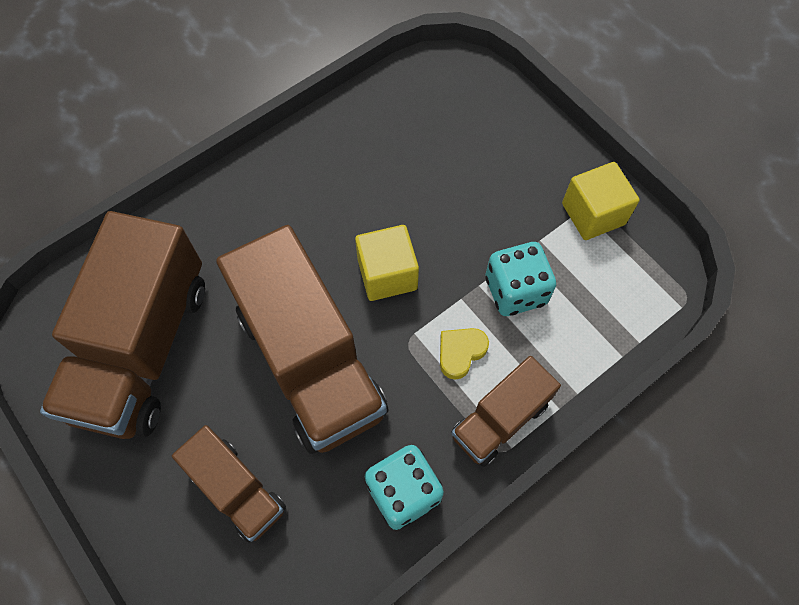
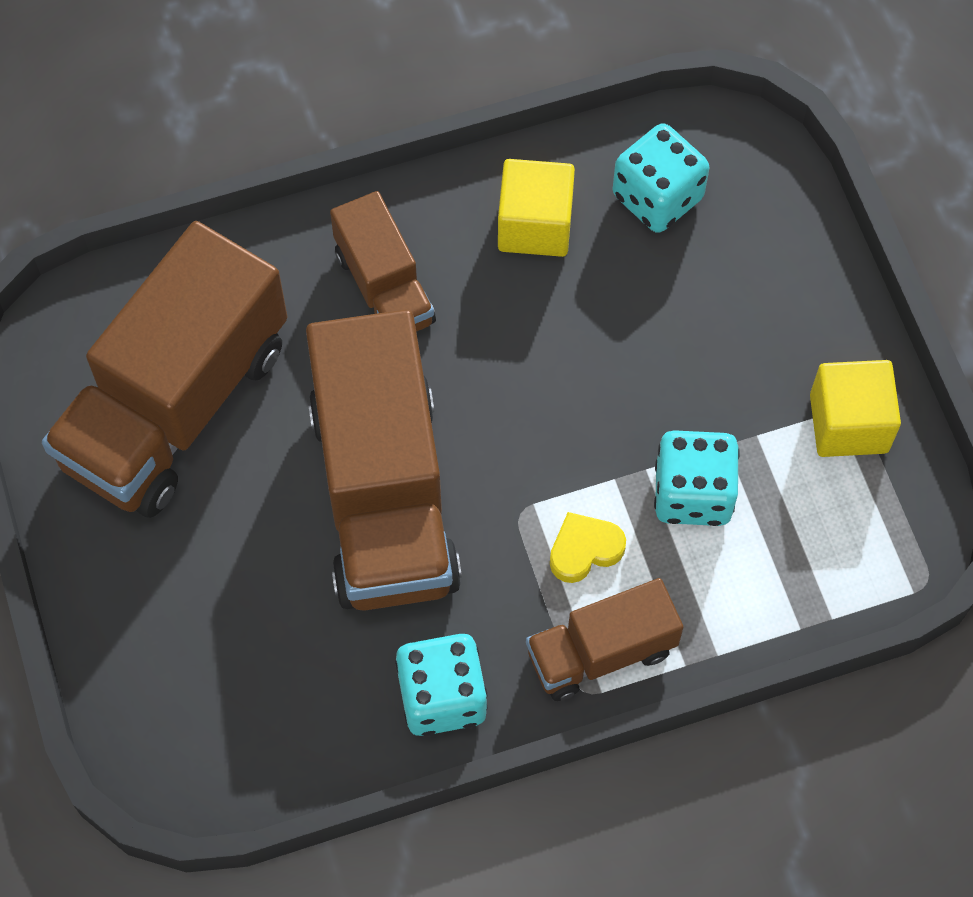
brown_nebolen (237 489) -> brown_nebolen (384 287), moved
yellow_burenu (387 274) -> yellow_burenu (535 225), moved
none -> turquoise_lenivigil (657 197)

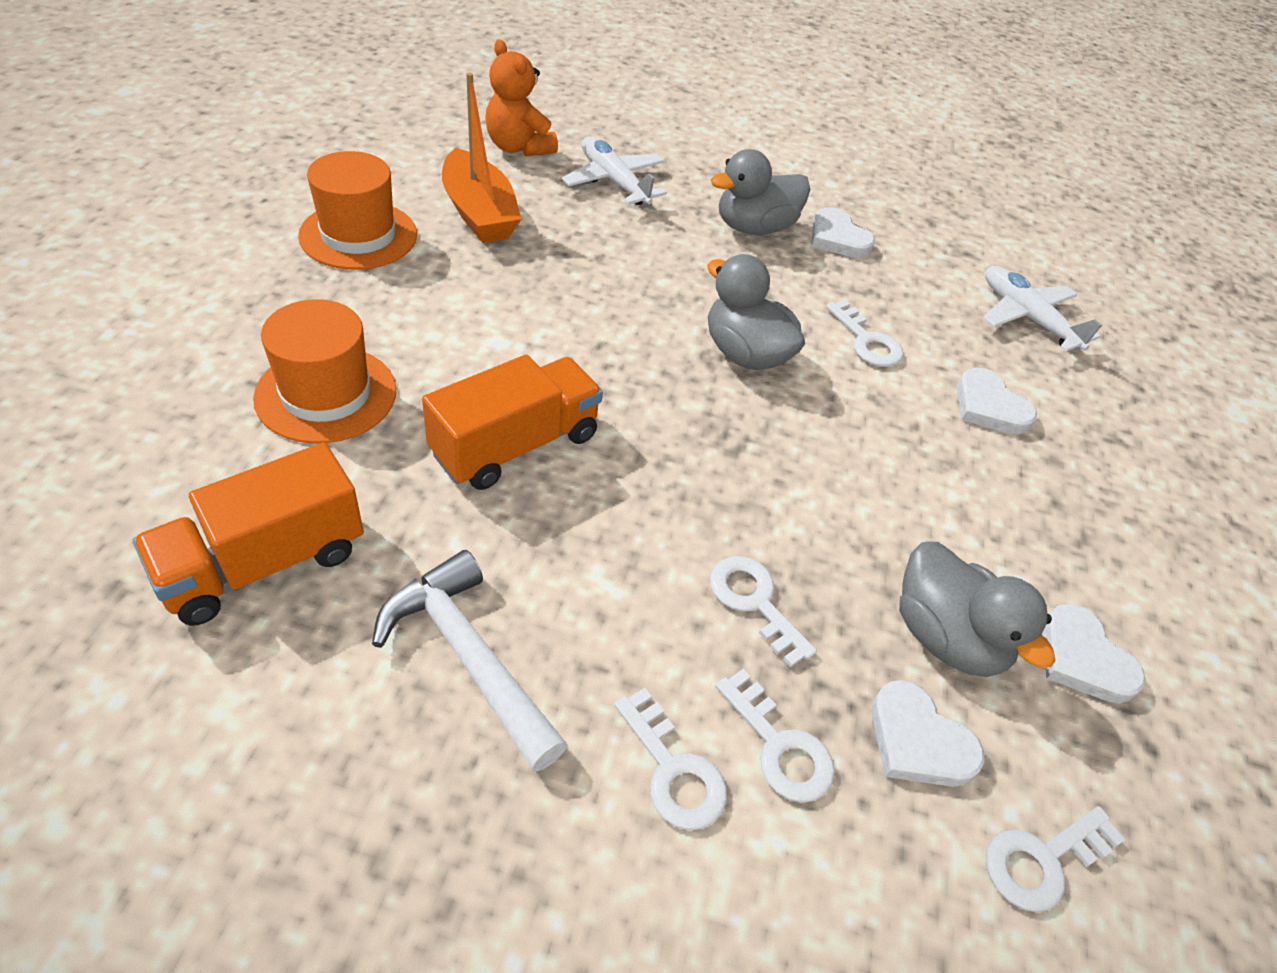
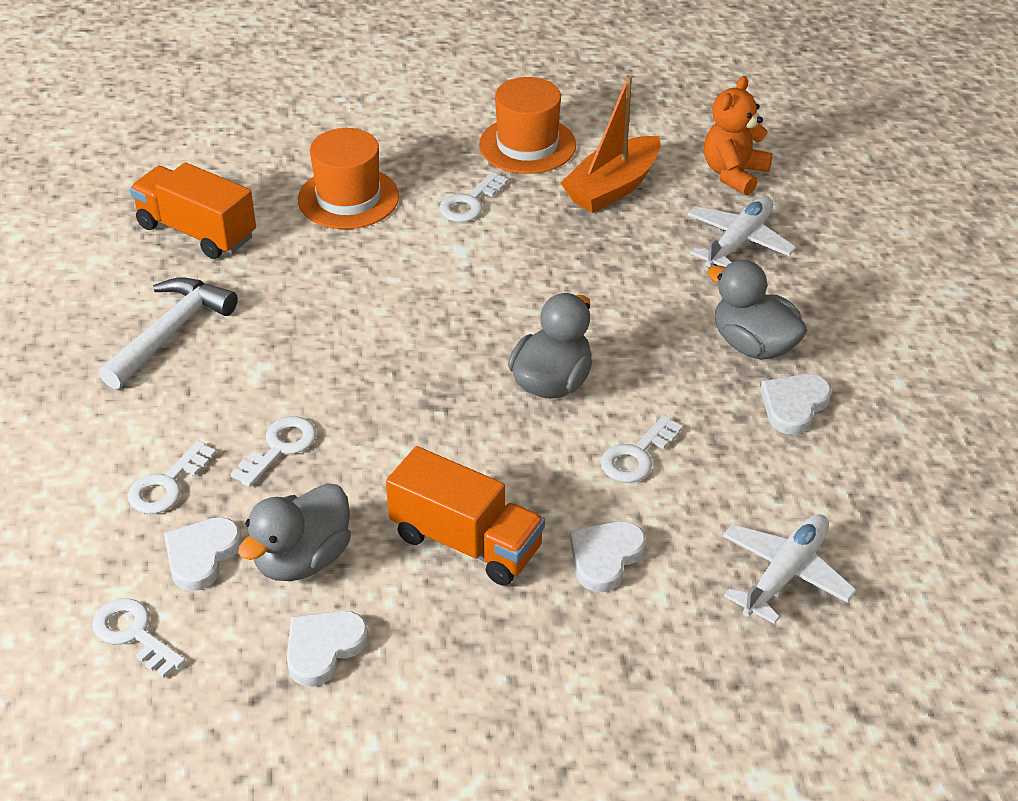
orange_nebolen (515 445) -> orange_nebolen (466 542), moved
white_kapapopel (673 770) -> white_kapapopel (470 203), moved

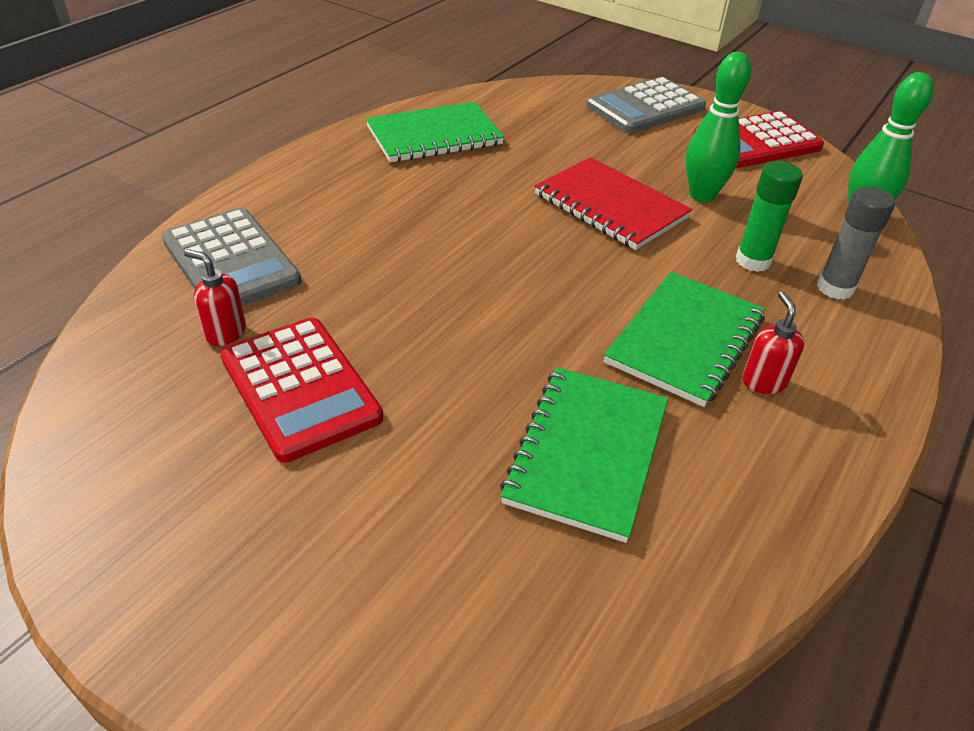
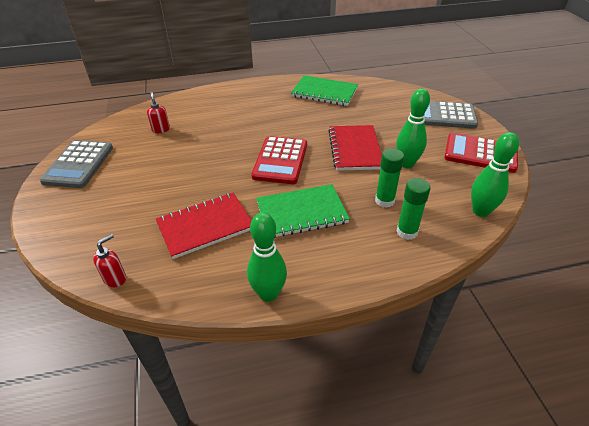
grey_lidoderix (231 261) -> grey_lidoderix (79 164), moved
red_lidoderix (300 388) -> red_lidoderix (280 160), moved
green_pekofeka (587 453) -> red_pekofeka (205 226)
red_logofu (763 381) -> red_logofu (115 278), moved
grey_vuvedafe (835 288) -> green_vuvedafe (407 232)
none -> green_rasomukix (268 294)

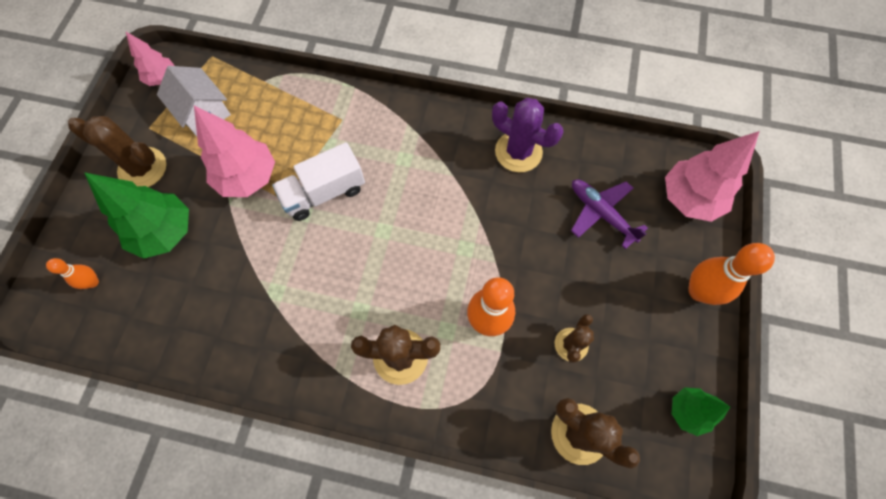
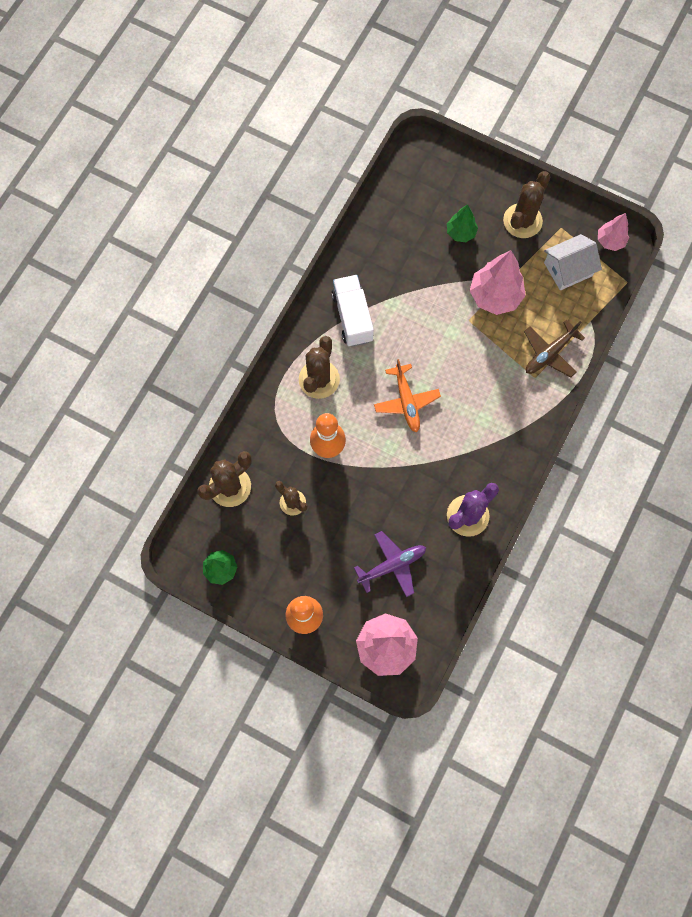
orange_rasomukix (93 282) -> none
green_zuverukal (165 233) -> green_zuverukal (460 233), x0.58
white_nebolen (324 193) -> white_nebolen (352 317), moved
none -> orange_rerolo (406 401)
none -> brown_rerolo (549 353)

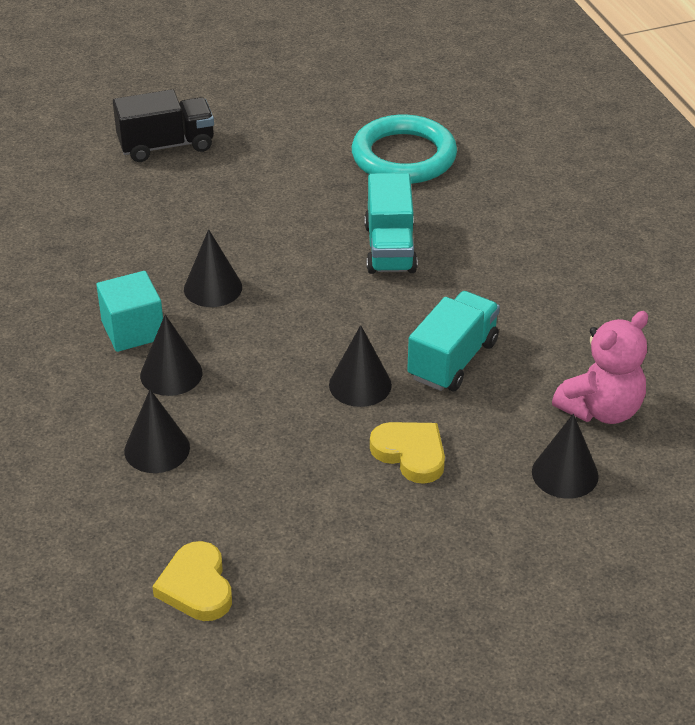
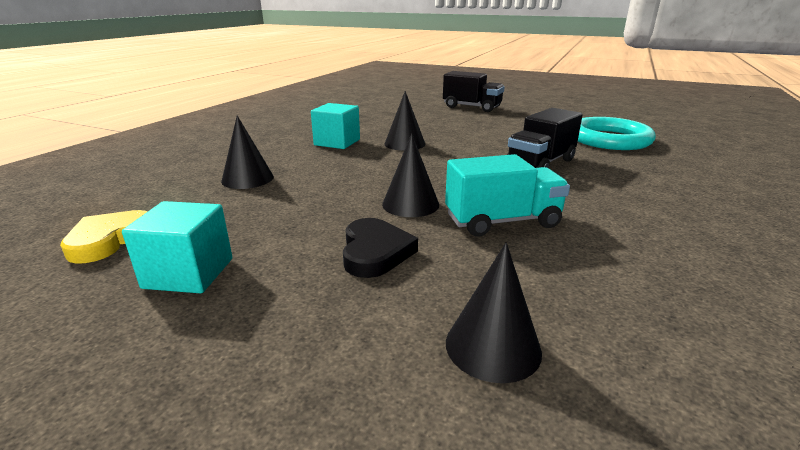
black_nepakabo (171 374) -> none
turquoise_nebolen (390 248) -> black_nebolen (540 163)
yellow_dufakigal (410 454) -> black_dufakigal (375 252)
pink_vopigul (601 409) -> none
none -> turquoise_burenu (189 273)

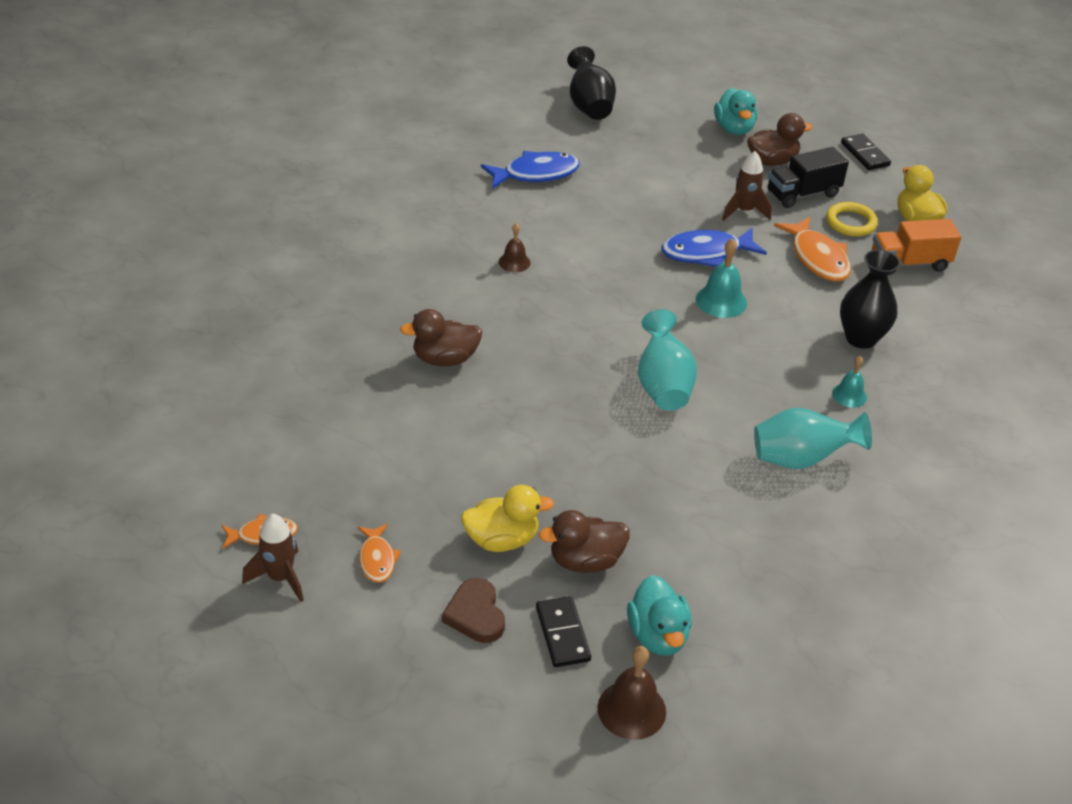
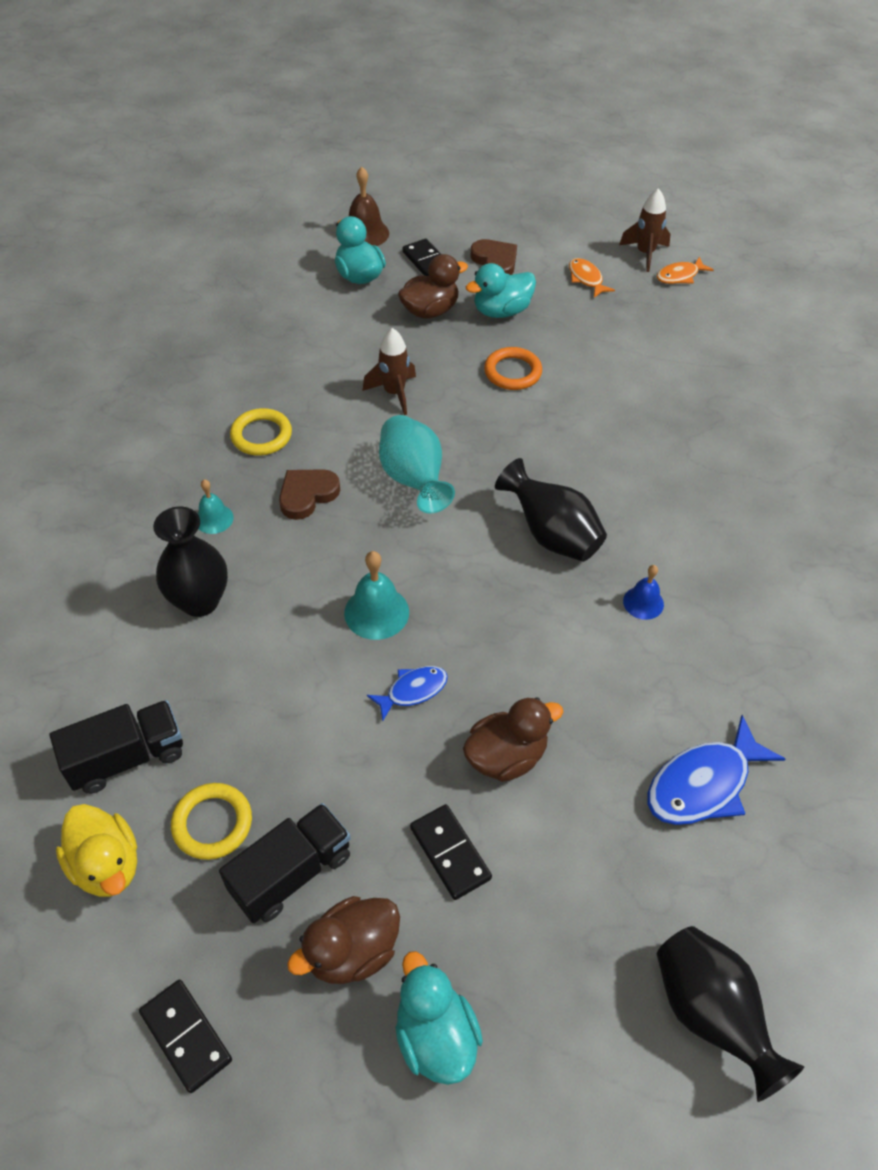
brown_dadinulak (445 359) -> brown_dadinulak (506 756), moved
yellow_dadinulak (502 540) -> turquoise_dadinulak (501 311)
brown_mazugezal (514 262) -> blue_mazugezal (643 602)
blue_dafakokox (706 253) -> blue_dafakokox (413 691), x0.57
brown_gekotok (744 211) -> brown_gekotok (394 393), moved
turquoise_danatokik (801 459) -> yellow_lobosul (261 435)
orange_dafakokox (817 258) -> none
orange_nebolen (909 263) -> black_nebolen (127 758)
none -> brown_dufakigal (307 495)
none -> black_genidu (450 853)
none -> orange_lobosul (512 372)
none -> black_danatokik (551 534)

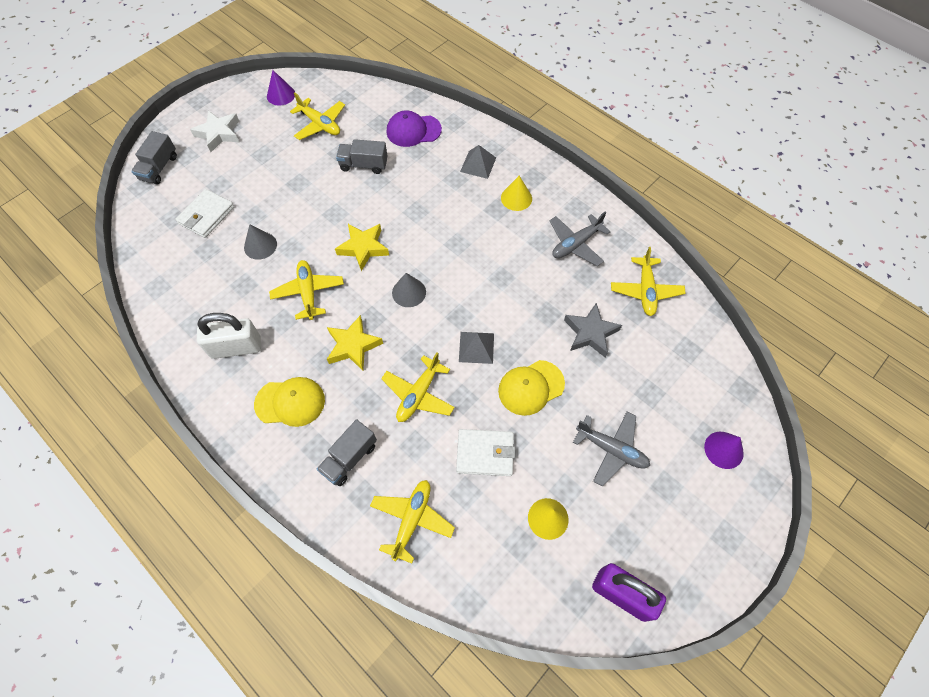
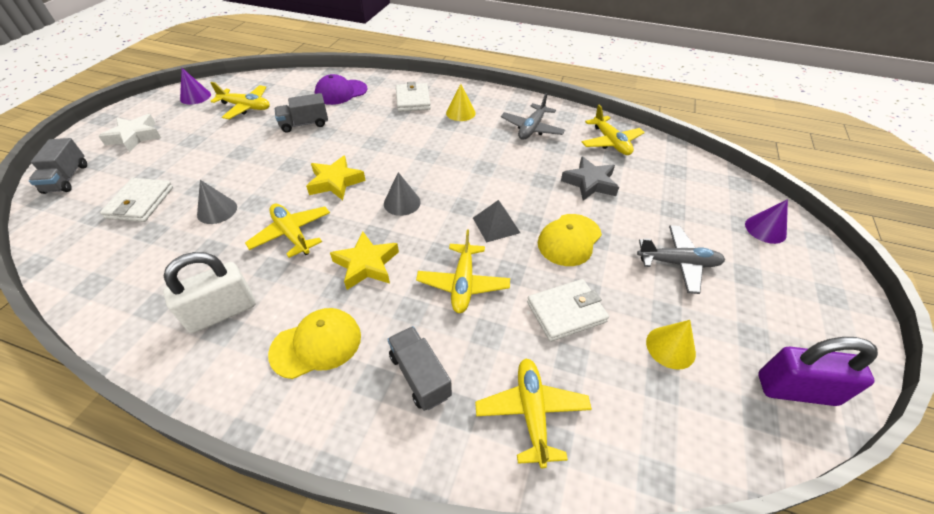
grey_nebolen (349 458) -> grey_nebolen (420 376), 135 degrees clockwise
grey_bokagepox (478 164) -> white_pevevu (413 100)

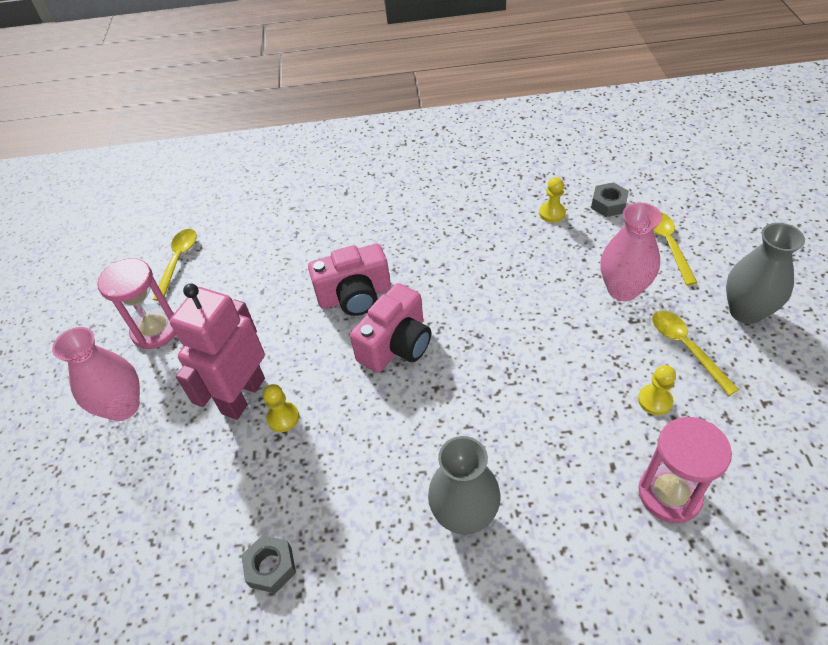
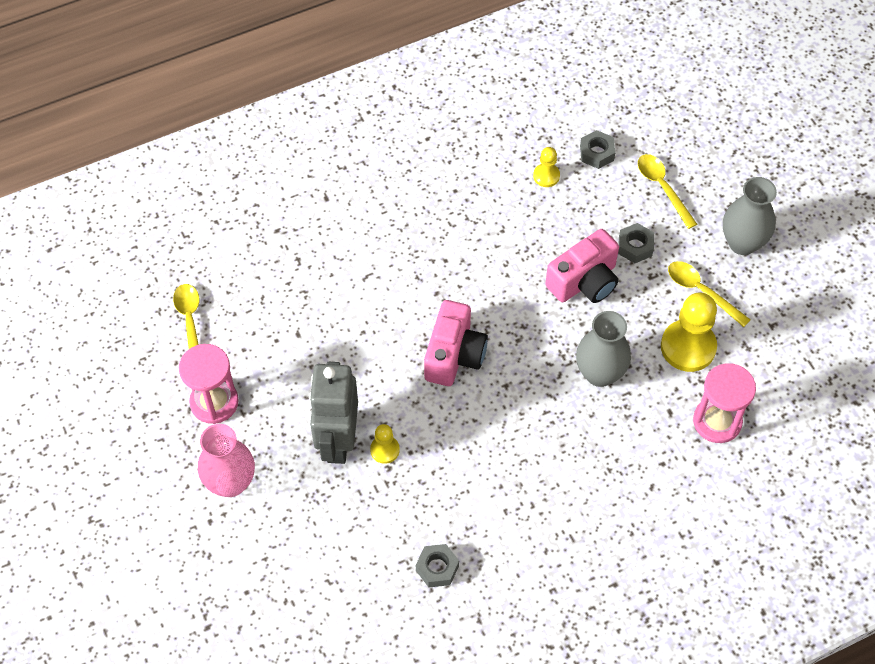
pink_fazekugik (243 395) -> grey_fazekugik (337 441)
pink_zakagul (355 296) -> pink_zakagul (584 281), moved
grey_danatokik (464 515) -> grey_danatokik (600 373), moved
pink_danatokik (622 289) -> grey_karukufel (635 246)
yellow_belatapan (655 400) -> yellow_belatapan (688 347), x1.95

